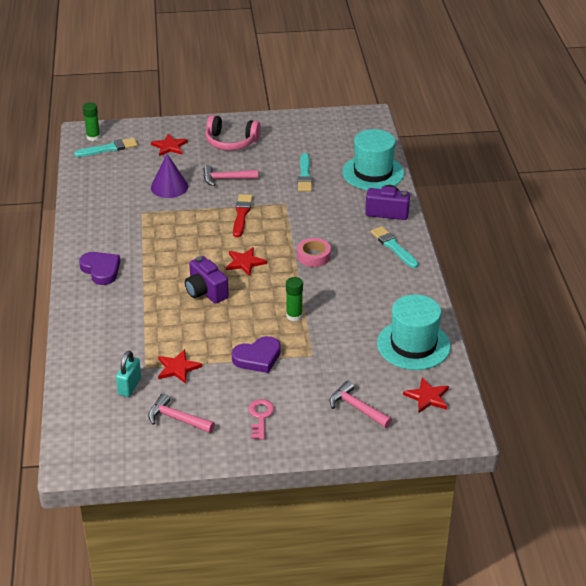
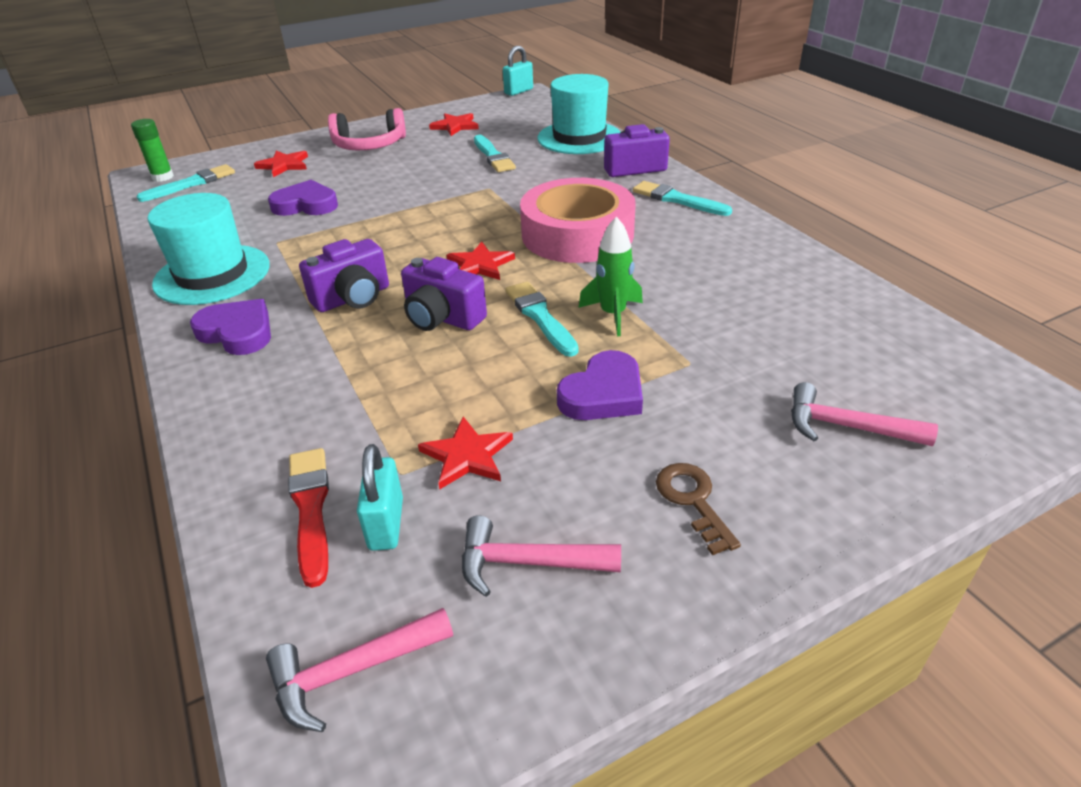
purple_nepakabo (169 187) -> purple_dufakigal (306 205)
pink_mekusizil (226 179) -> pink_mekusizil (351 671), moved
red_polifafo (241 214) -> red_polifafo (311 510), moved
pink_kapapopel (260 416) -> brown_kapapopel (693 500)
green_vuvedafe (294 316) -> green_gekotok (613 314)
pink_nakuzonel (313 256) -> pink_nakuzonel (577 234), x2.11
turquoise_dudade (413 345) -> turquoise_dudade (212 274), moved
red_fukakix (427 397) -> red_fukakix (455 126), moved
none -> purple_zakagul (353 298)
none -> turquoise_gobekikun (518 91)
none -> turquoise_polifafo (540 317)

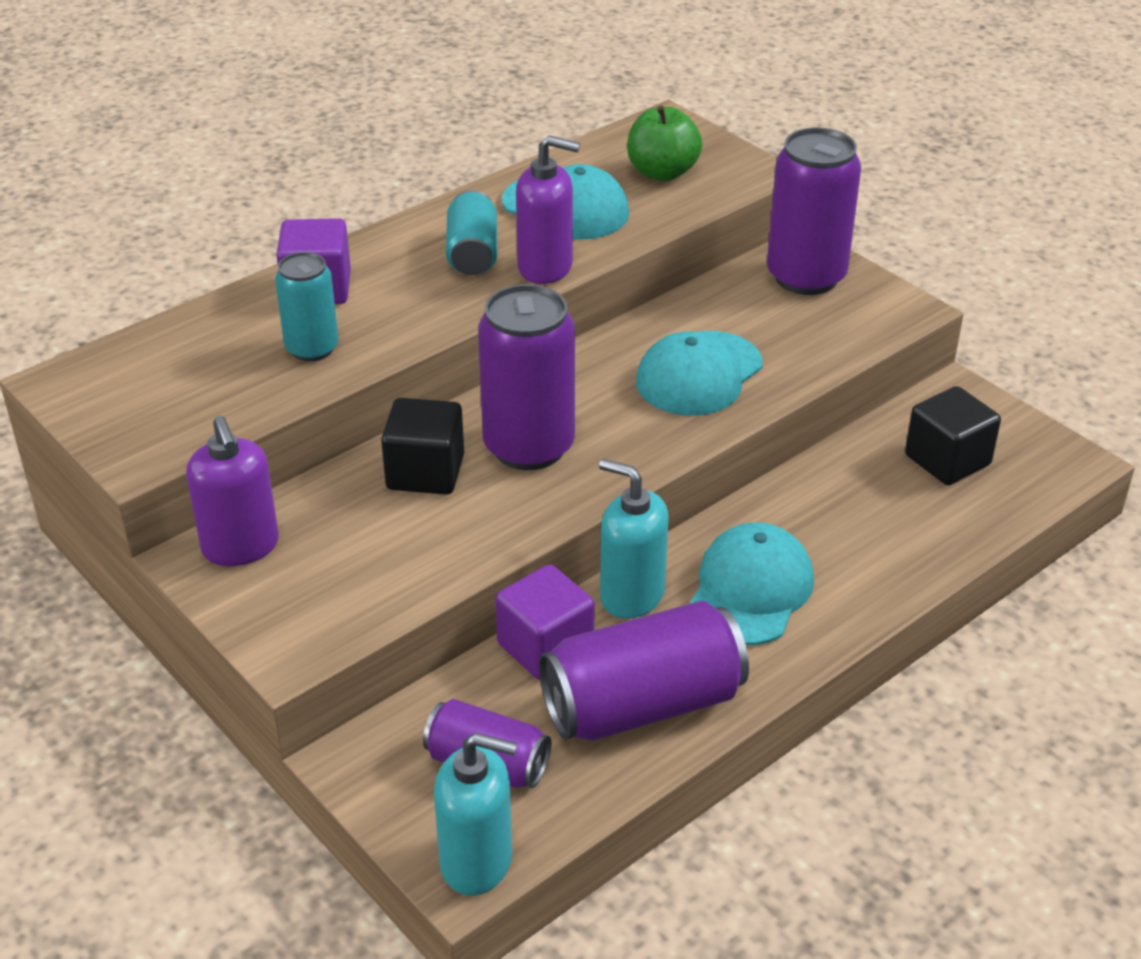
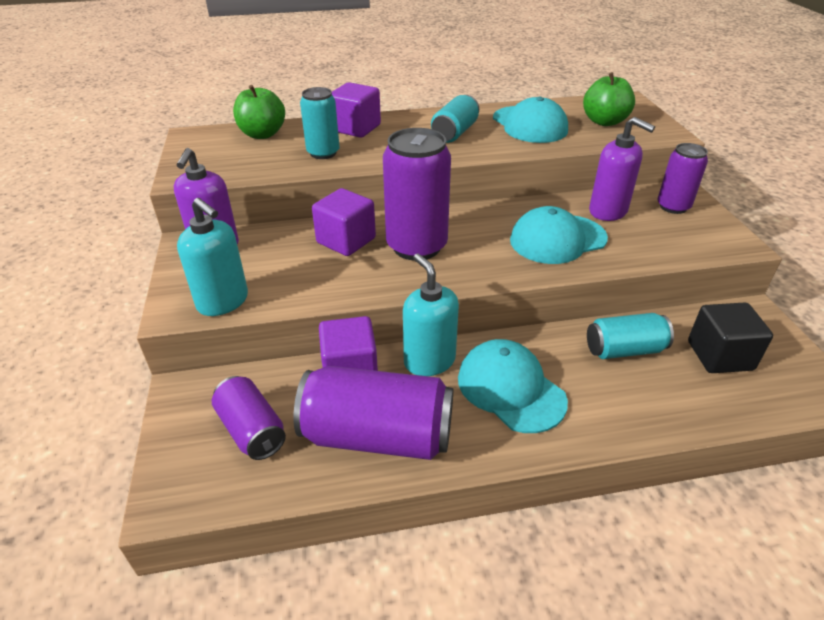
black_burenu (425 472) -> purple_burenu (346 240)
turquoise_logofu (477 862) -> turquoise_logofu (223 302), moved
purple_logofu (545 267) -> purple_logofu (608 211), moved
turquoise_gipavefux (750 590) -> turquoise_gipavefux (510 389), 90 degrees counterclockwise
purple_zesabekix (806 277) -> purple_zesabekix (673 206), x0.59
none -> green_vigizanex (262 134)
none -> turquoise_zesabekix (624 350)

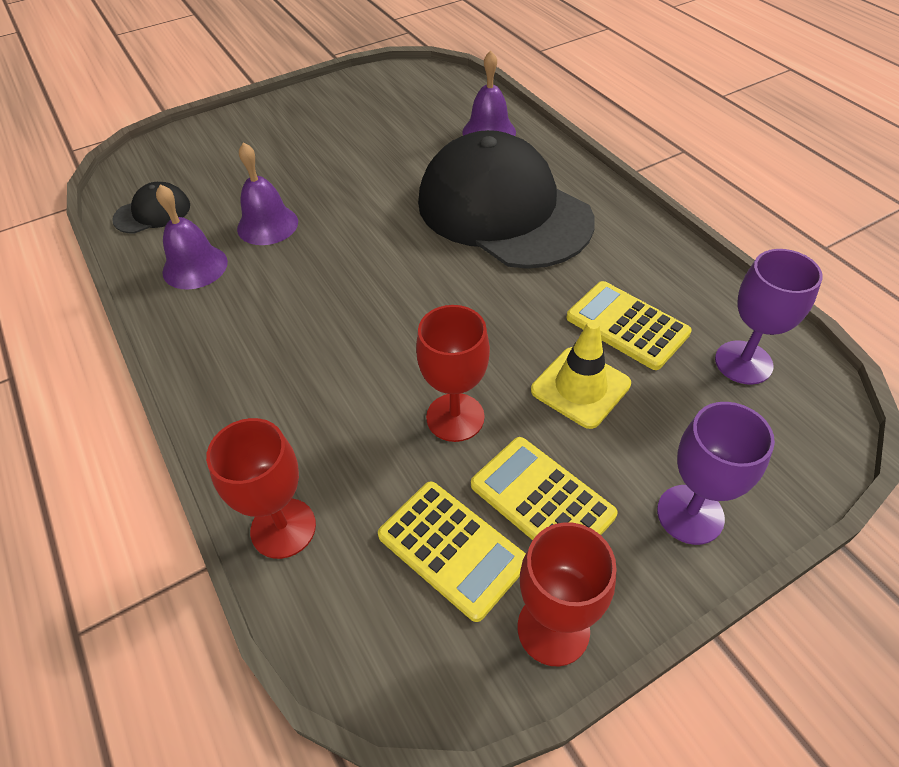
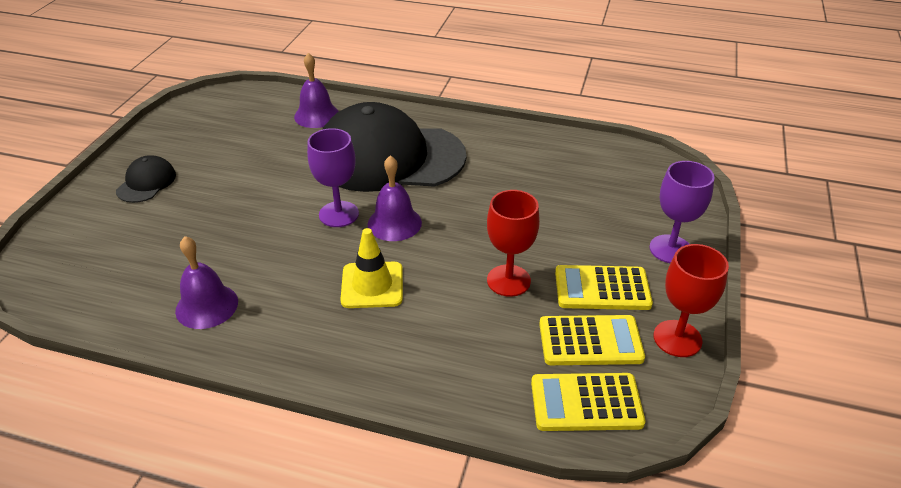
black_gipavefux (153 212) -> black_gipavefux (146 183), moved
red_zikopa (283 528) -> none
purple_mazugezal (267 225) -> purple_mazugezal (394 223), moved
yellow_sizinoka (580 387) -> yellow_sizinoka (372 285), moved
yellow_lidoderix (627 325) -> yellow_lidoderix (586 402), moved
purple_zikopa (743 362) -> purple_zikopa (339 214), moved

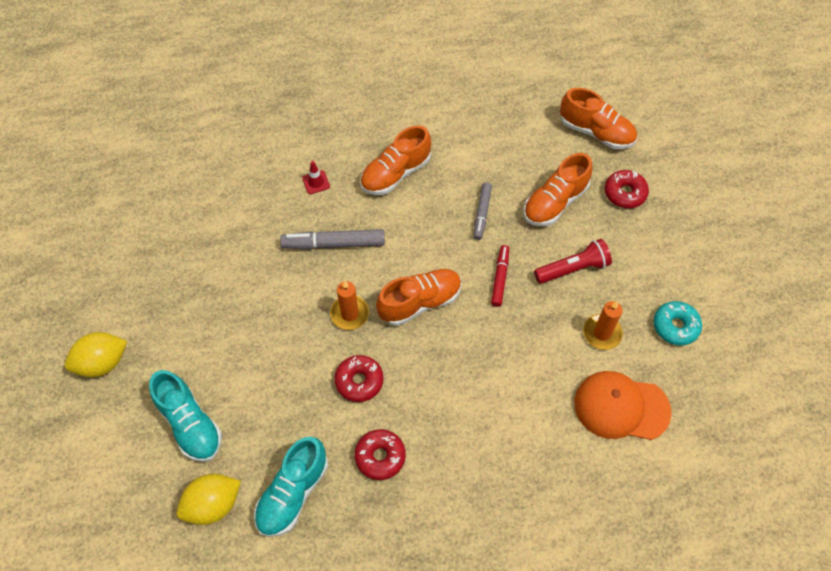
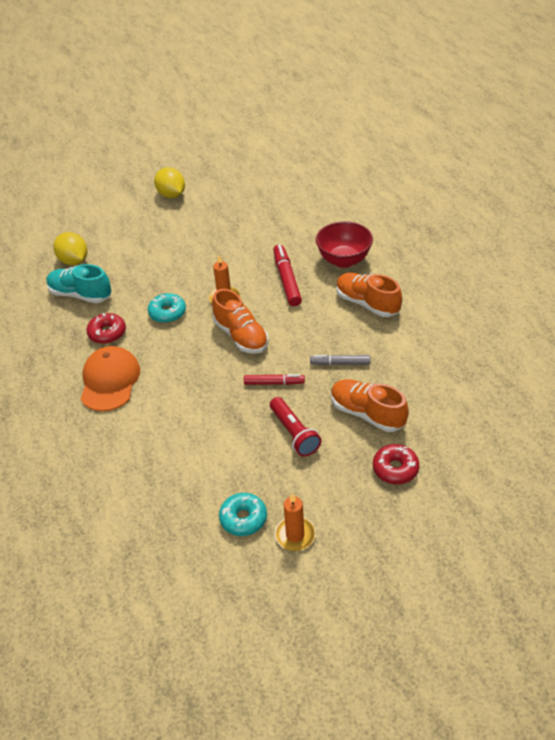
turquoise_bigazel (190 424) -> none
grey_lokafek (334 244) -> red_lokafek (287 280)
red_sizinoka (316 182) -> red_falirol (344 260)
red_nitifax (359 381) -> turquoise_nitifax (167 313)
orange_bigazel (596 132) -> none
orange_gipavefux (621 407) -> orange_gipavefux (110 381), moved
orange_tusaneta (602 333) -> orange_tusaneta (295 535), moved

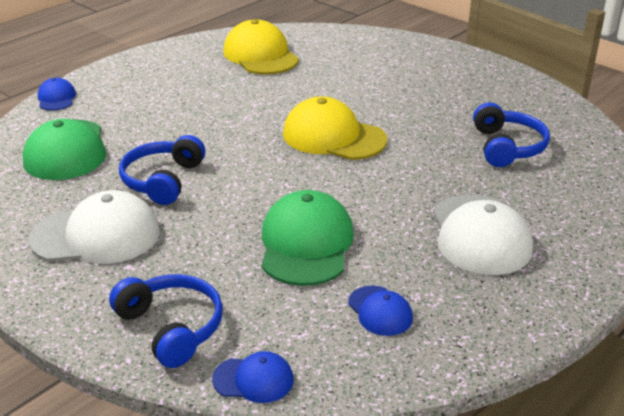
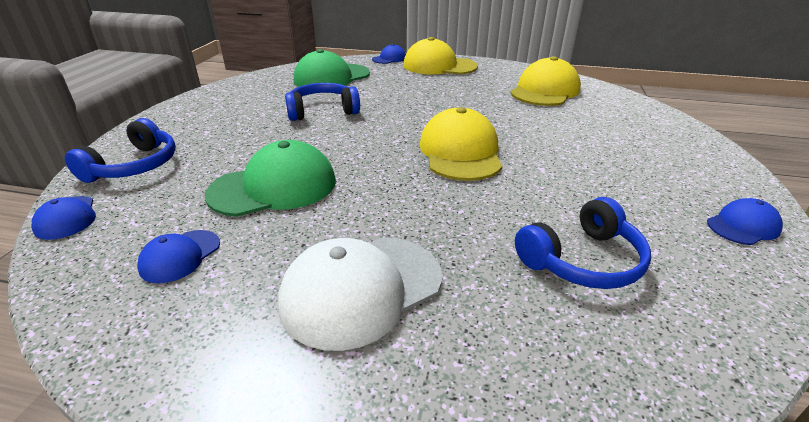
white_gipavefux (96 235) -> none
none -> yellow_gipavefux (439 66)
none -> blue_gipavefux (743 226)

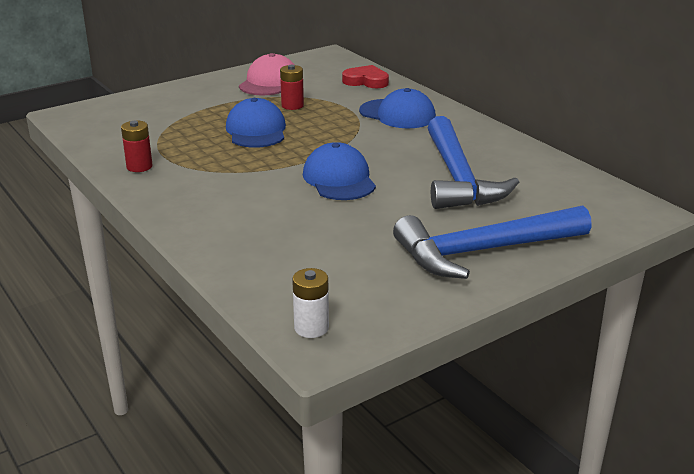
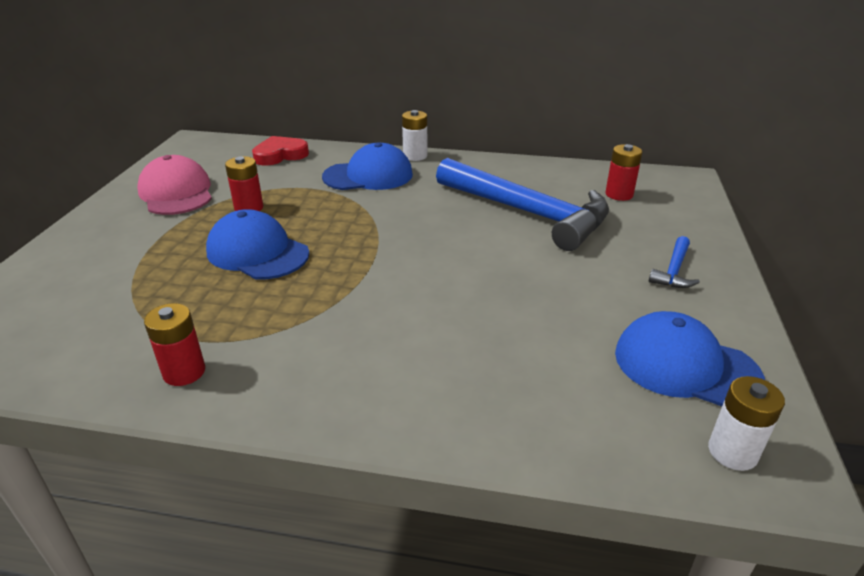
blue_gipavefux (339 179) -> blue_gipavefux (685 366), moved
blue_mekusizil (483 251) -> blue_mekusizil (674 271), x0.41
none -> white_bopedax (415 156)
none -> red_bopedax (619 194)

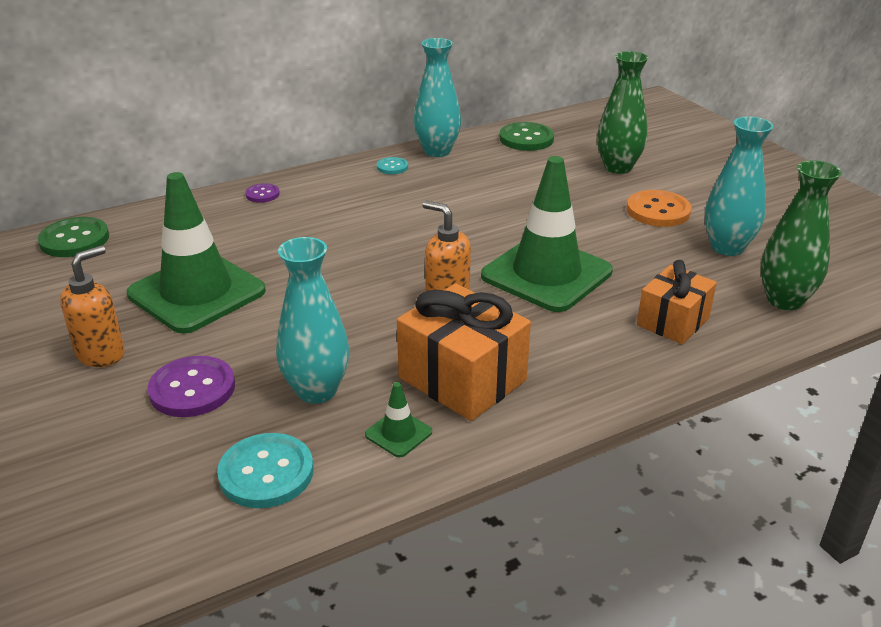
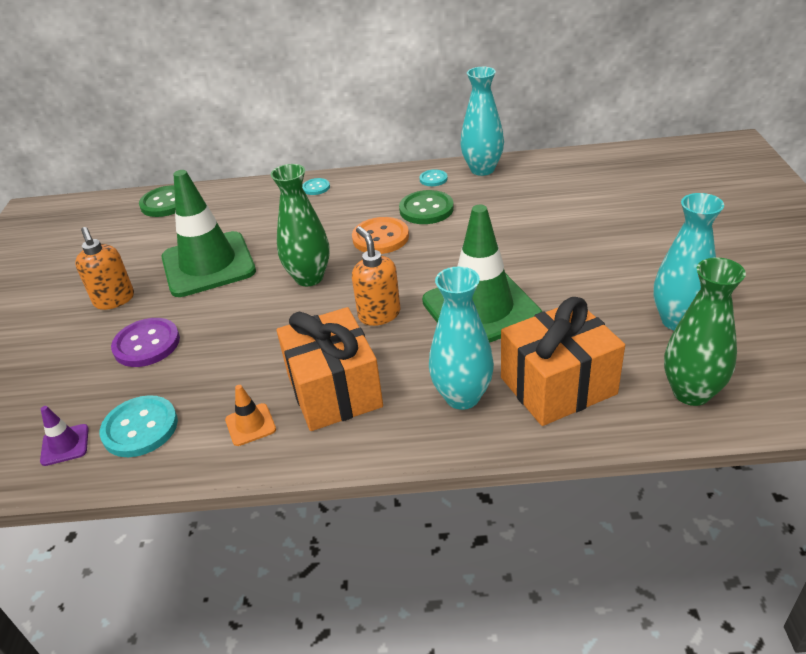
orange_logofu (101 354) -> orange_logofu (114 300), 90 degrees clockwise
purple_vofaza (262 194) -> turquoise_vofaza (316 187)
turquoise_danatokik (317 390) -> turquoise_danatokik (462 397), moved
green_sizinoka (398 433) -> orange_sizinoka (250 425)
green_vofaza (526 139) -> green_vofaza (426 209), moved
green_danatokik (618 167) -> green_danatokik (309 278), moved
orange_vofaza (658 211) -> orange_vofaza (380 237), moved
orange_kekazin (673 321) -> orange_kekazin (558 386), x1.54
none -> purple_sizinoka (65 445)

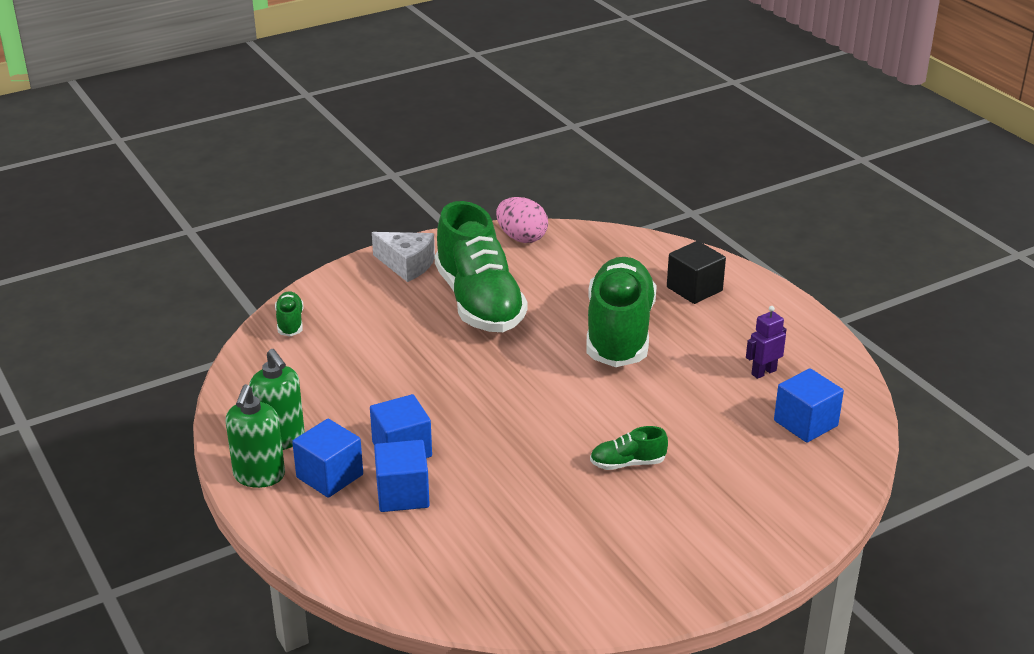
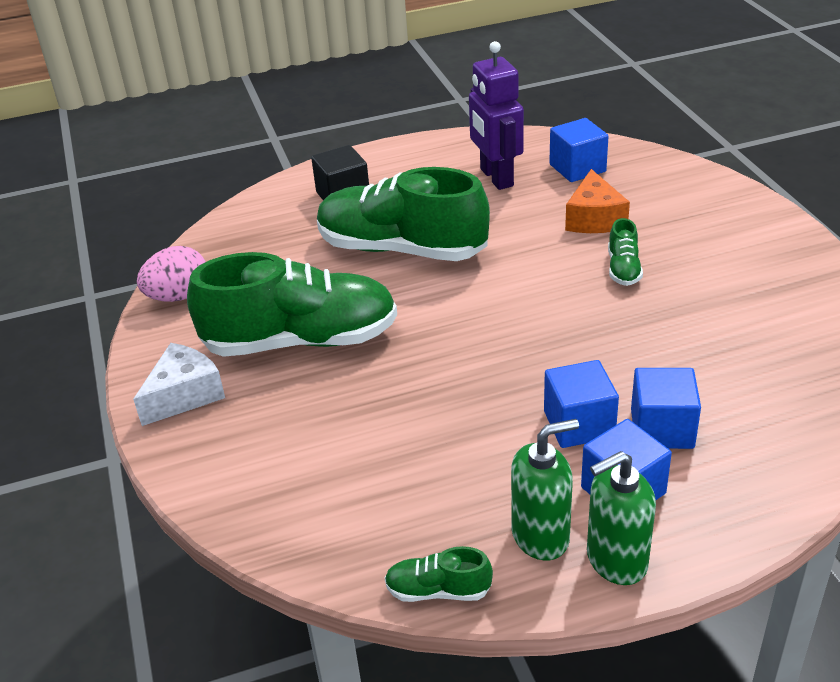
green_logofu (259 476) -> green_logofu (616 560), 135 degrees clockwise
green_bigazel (290 323) -> green_bigazel (438 590), moved
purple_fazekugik (763 372) -> purple_fazekugik (496 177), x1.87
none -> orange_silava (594 219)

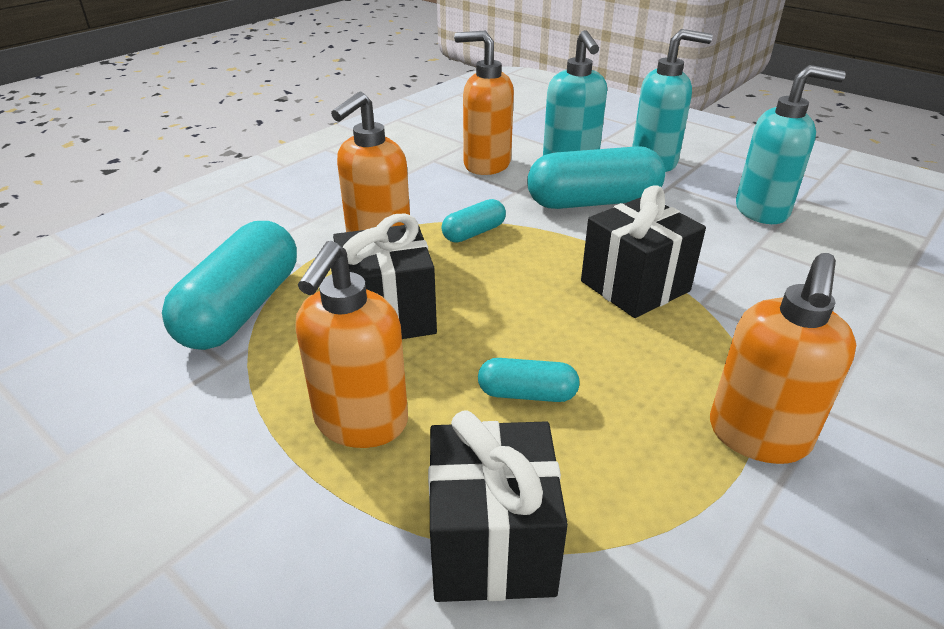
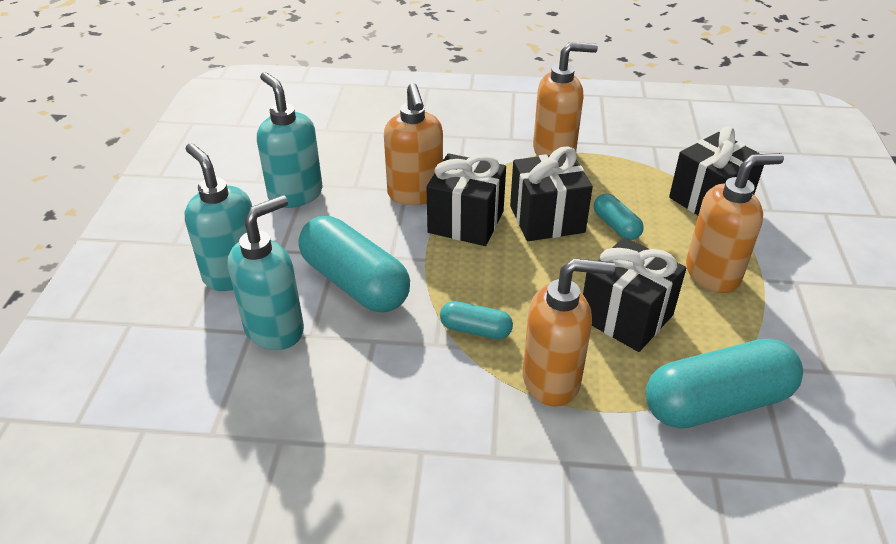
orange_logofu (486 164) -> orange_logofu (415 194), moved
none -> black_kekazin (547 219)

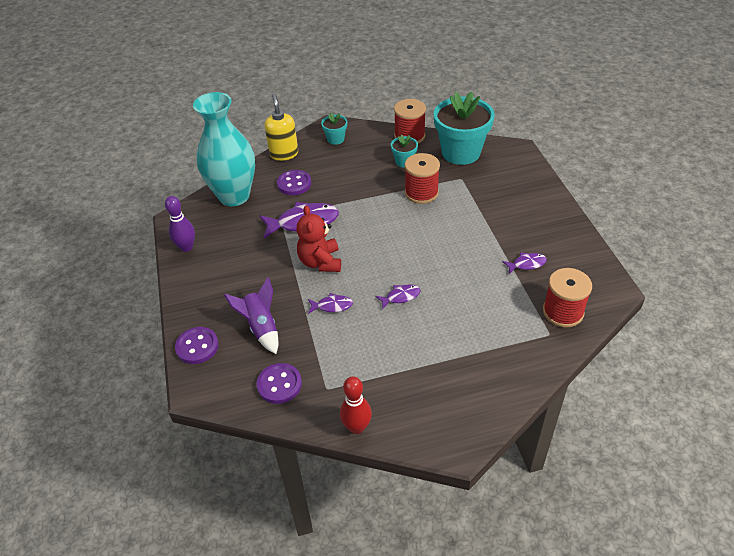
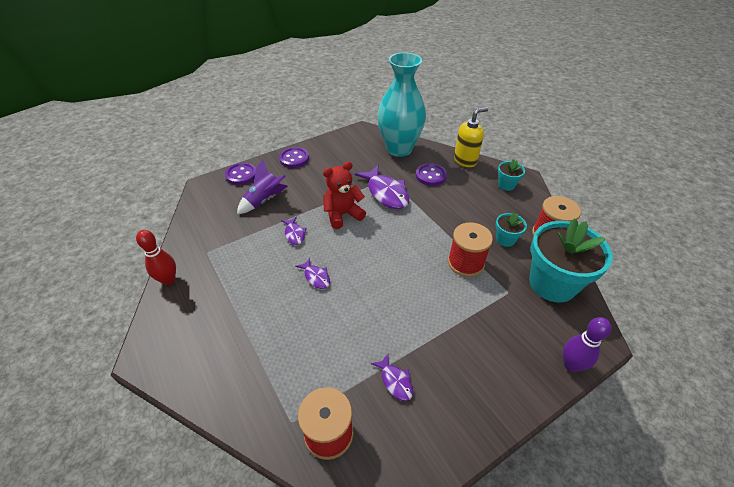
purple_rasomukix (186 247) -> purple_rasomukix (571 365), moved
purple_vofaza (279 384) -> purple_vofaza (294 159), moved

